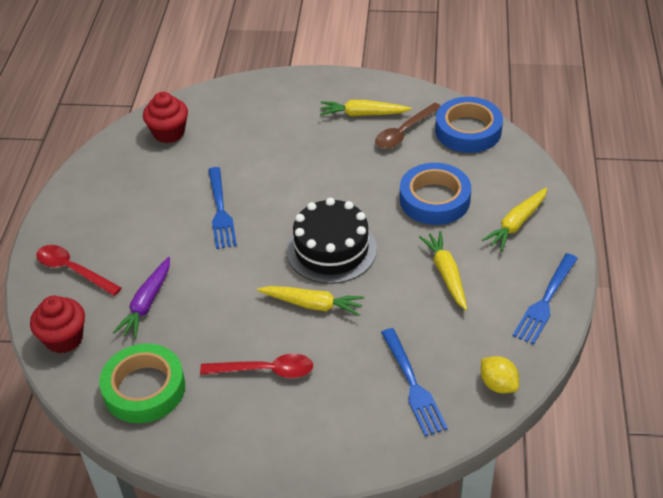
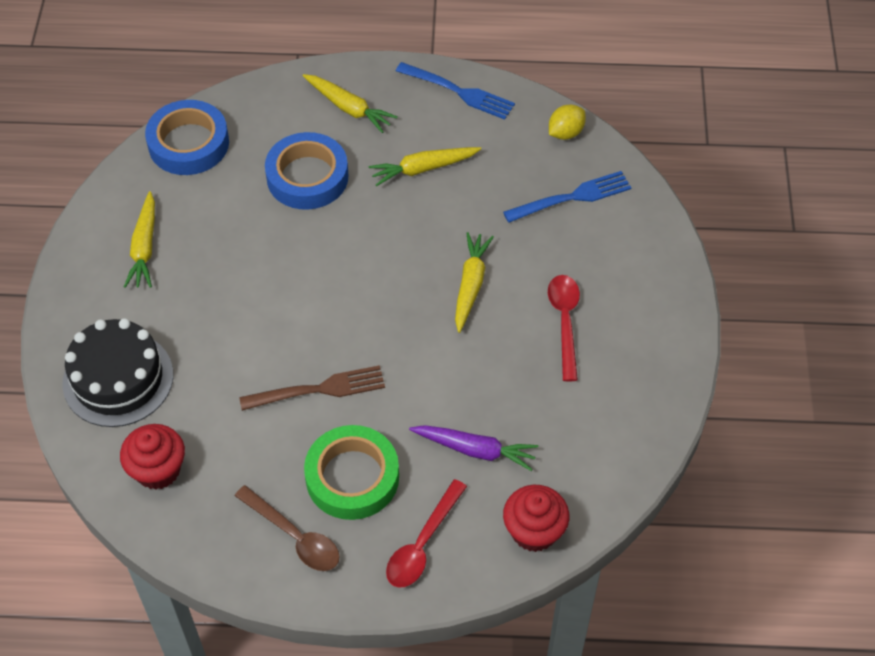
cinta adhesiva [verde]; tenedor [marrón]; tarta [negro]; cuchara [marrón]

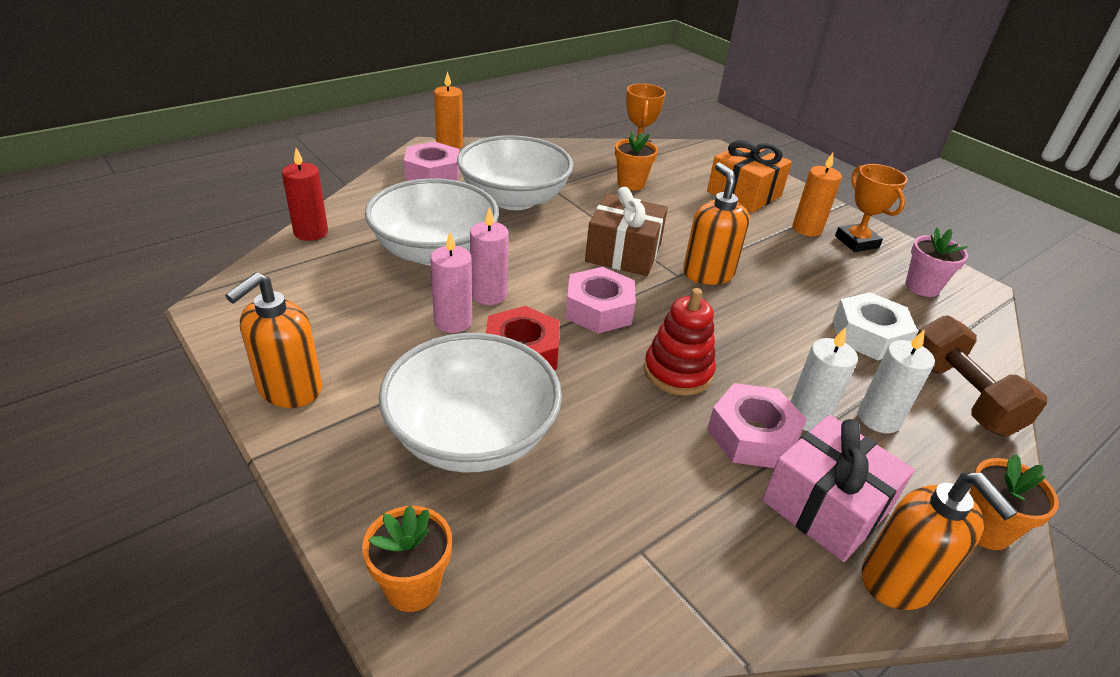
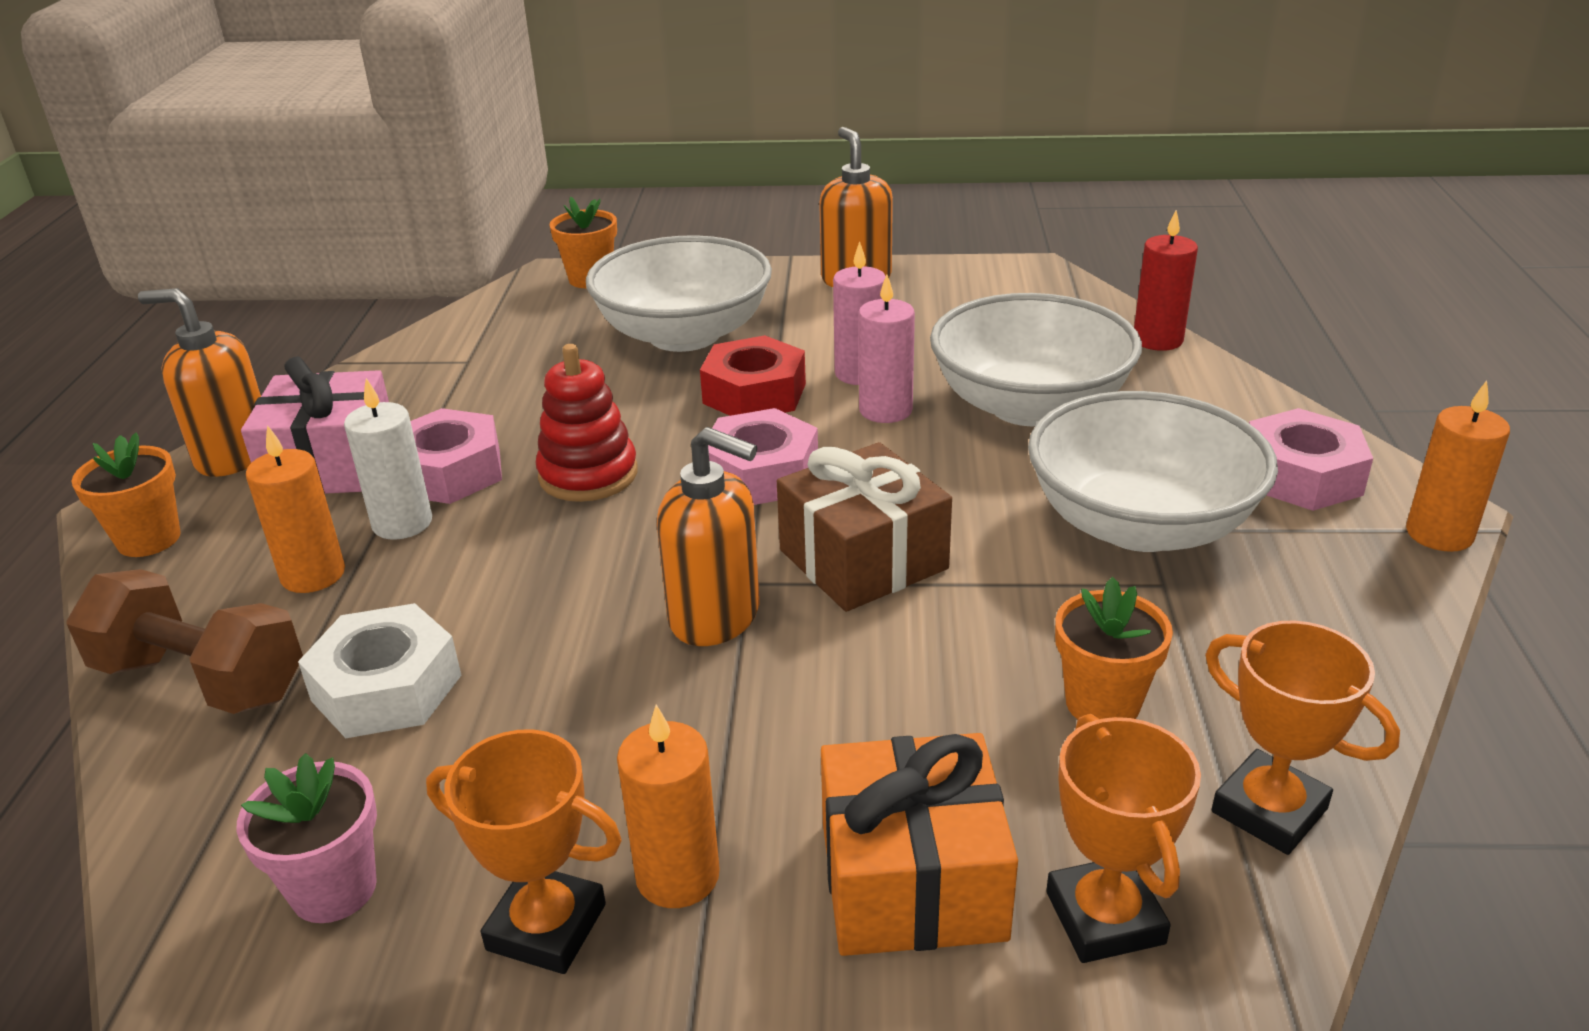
vela [naranja] (1st from left); trofeo [naranja] (2nd from left)

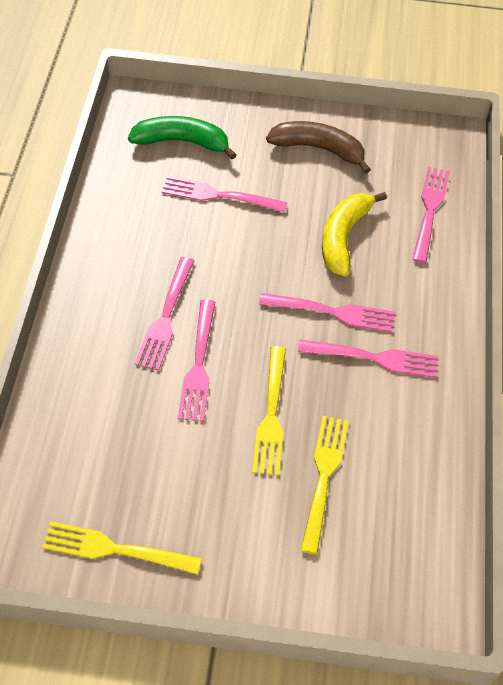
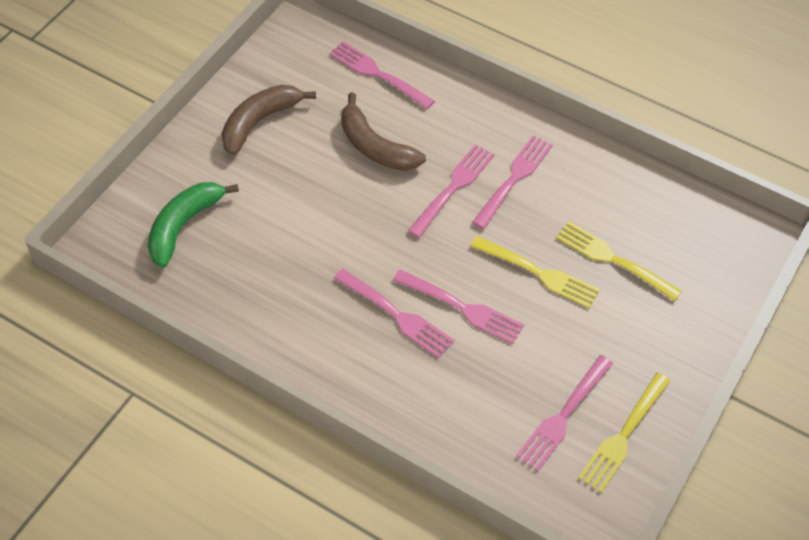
tenedor [rosa] (6th from left); plátano [marrón] (2nd from left)

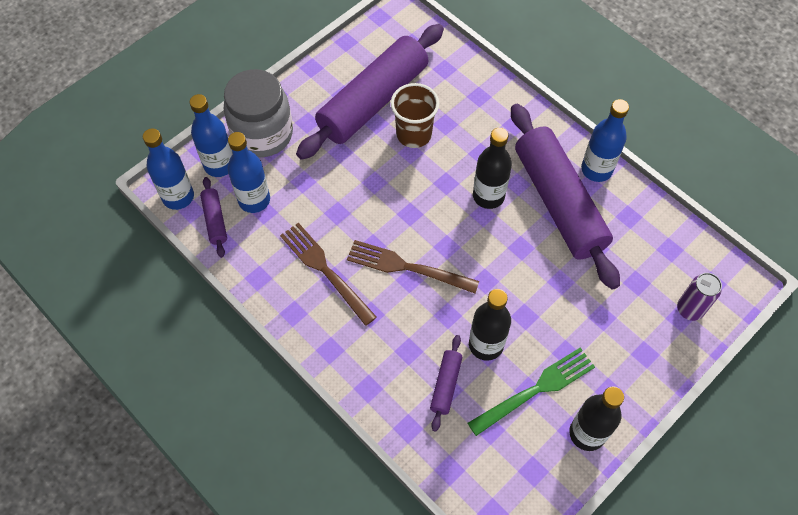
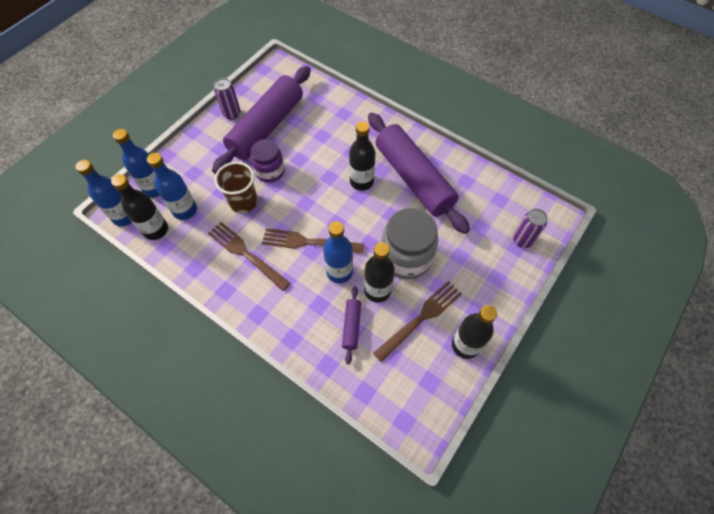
botella [negro] (1st from left); tarro [gris]; vaso [marrón]; tenedor [marrón] (3rd from left); botella [azul] (4th from left); lata [morado] (1st from left); tarro [morado]

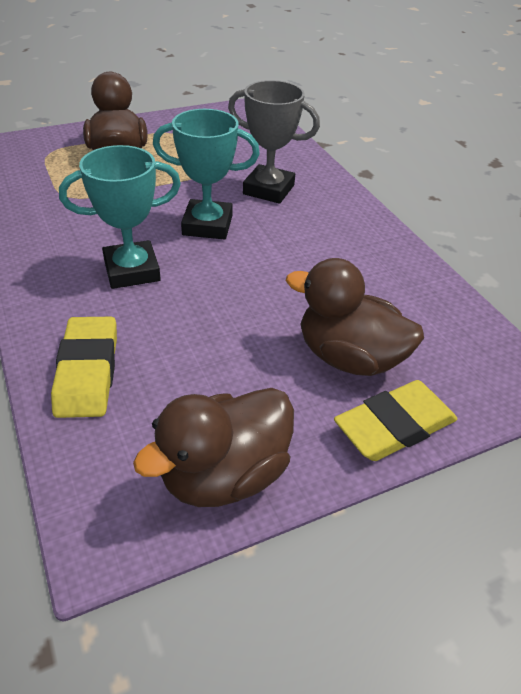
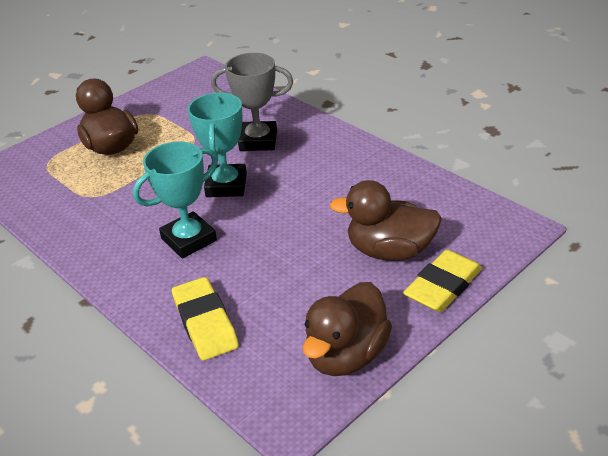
trofeo [turquesa] (2nd from left)

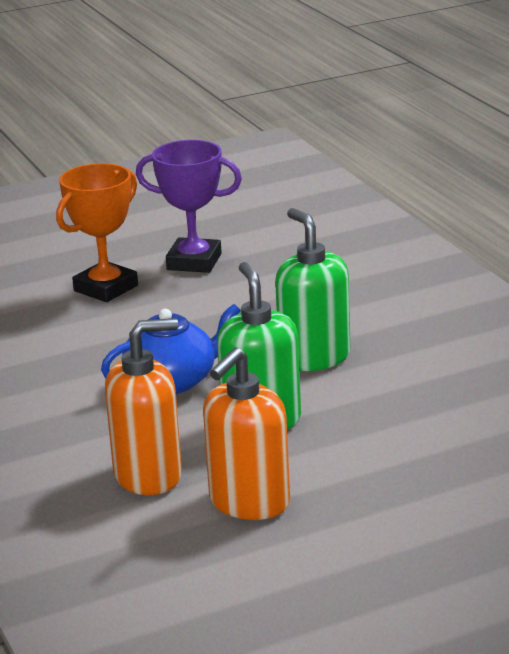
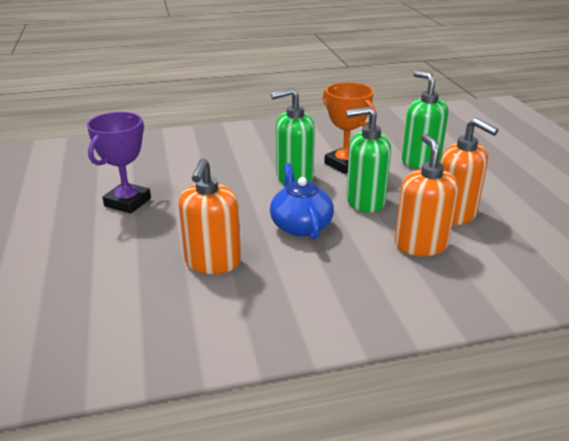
trofeo [naranja]; dispensador de jabón [naranja] (1st from left); dispensador de jabón [verde] (3rd from left)

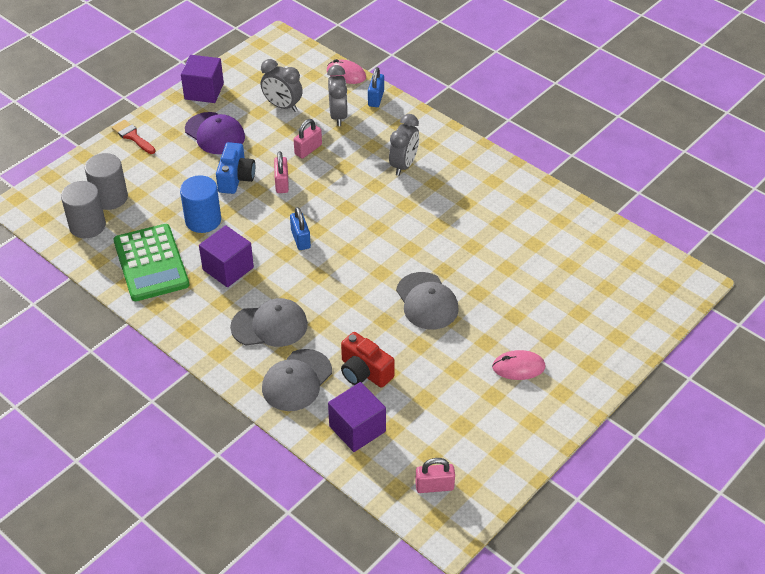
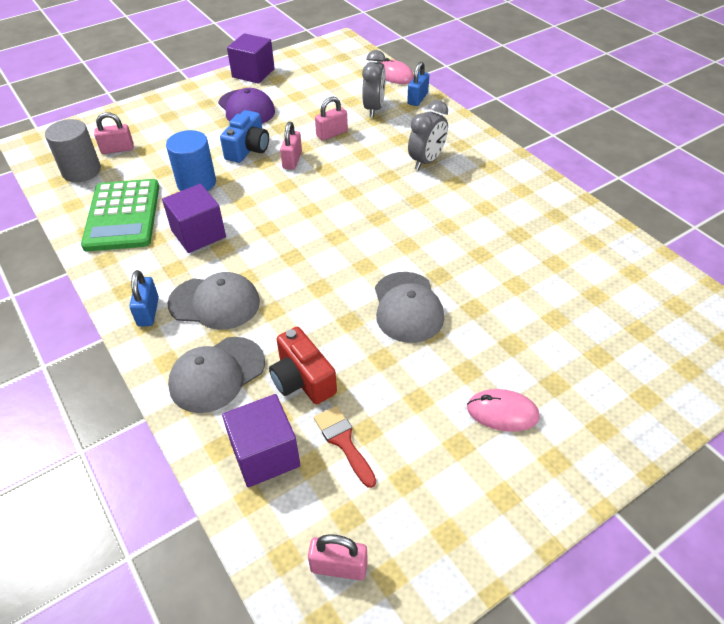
candado [rosa] (1st from left); pincel [rojo]; despertador [gris] (1st from left in the first image); candado [azul] (1st from left)

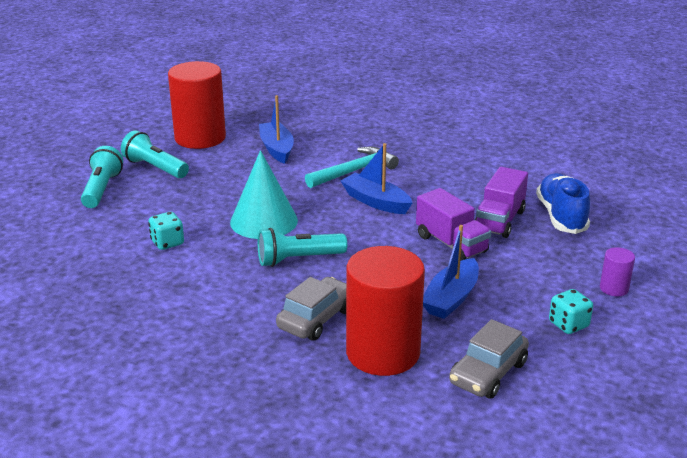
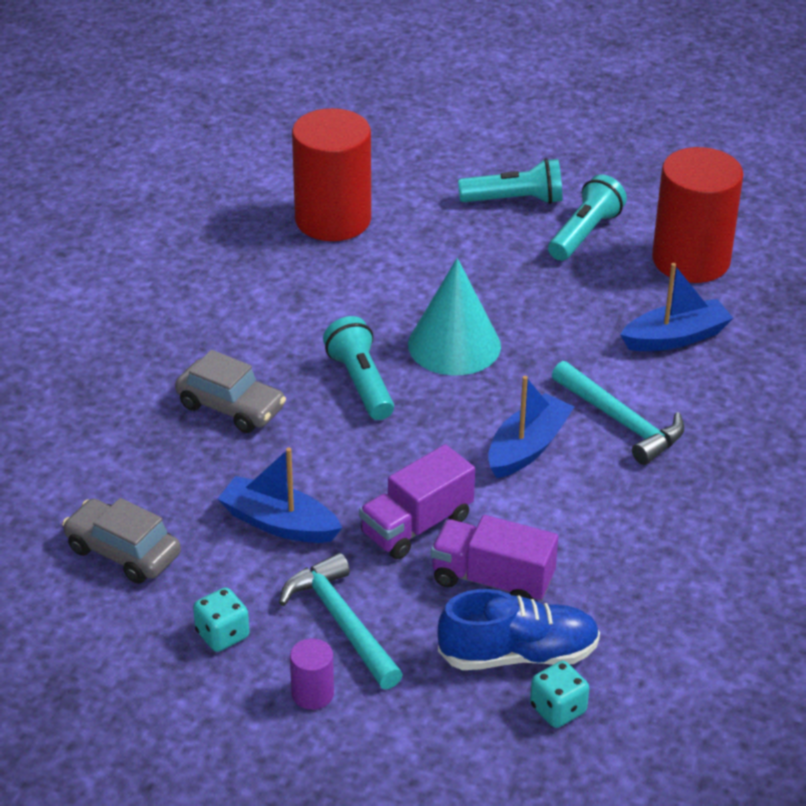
dado [turquesa] (2nd from left); cilindro [rojo] (1st from left); martillo [turquesa] (1st from left)

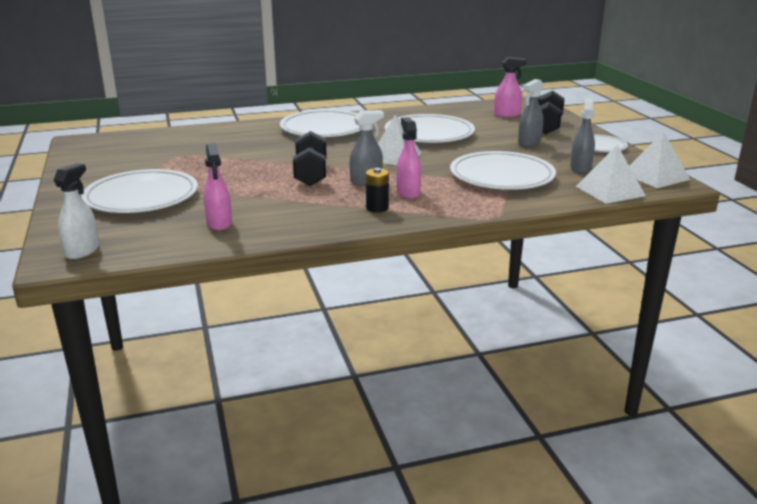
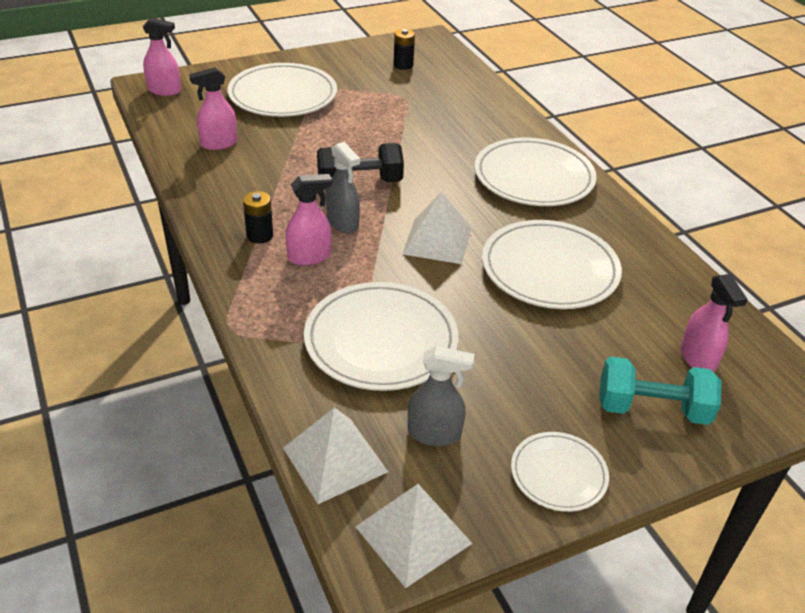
pulverizador [rosa] (1st from left); pulverizador [gris] (2nd from left in the first image); mancuerna [turquesa]; pila [negro] (2nd from left)

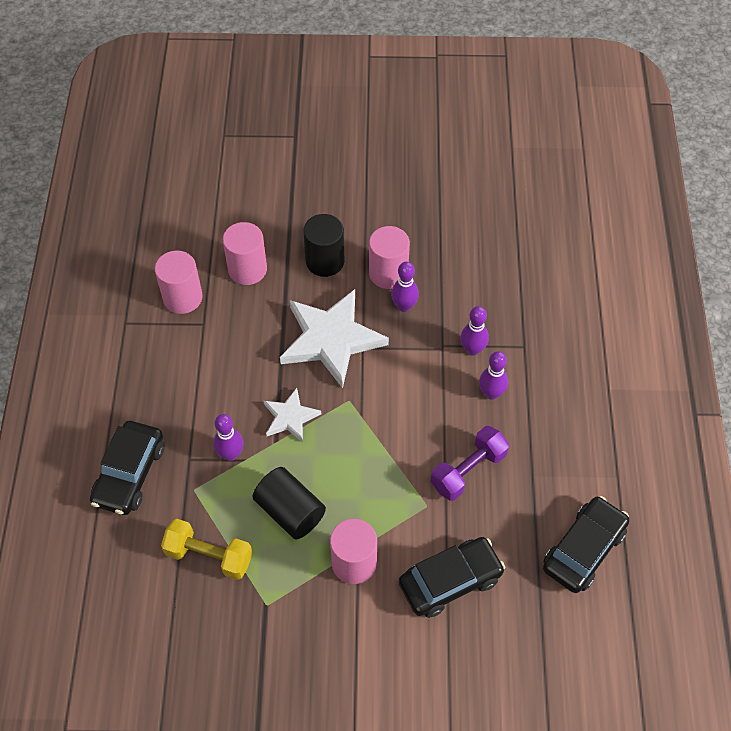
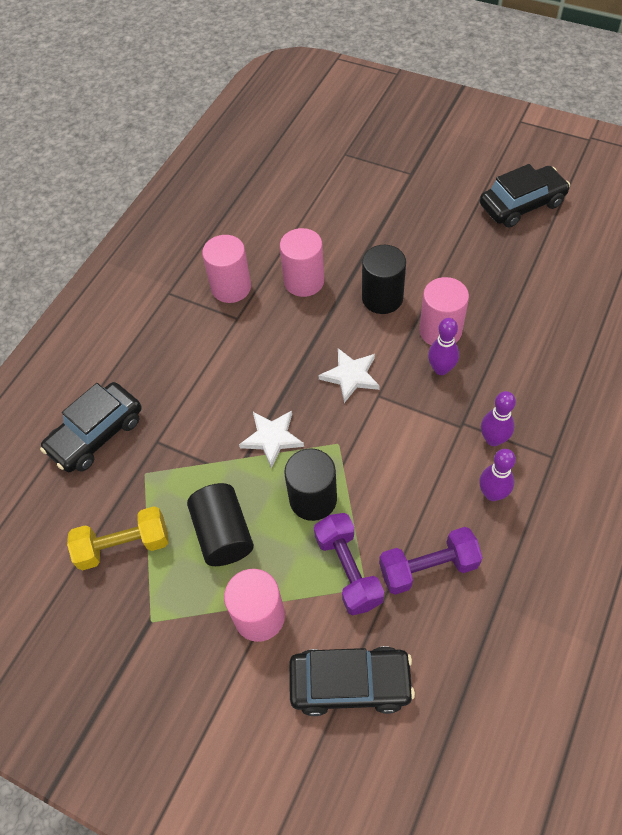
mancuerna [amarillo]; bolo [morado] (1st from left in the first image); estrella [blanco] (2nd from left); coche [negro] (3rd from left); cilindro [negro] (2nd from left); mancuerna [morado] (1st from left)

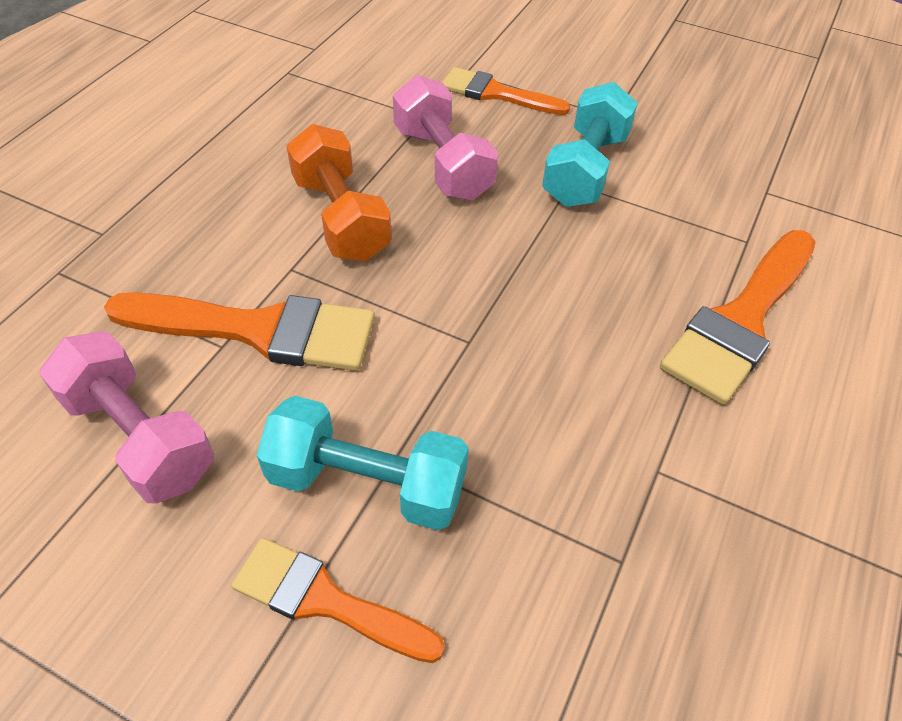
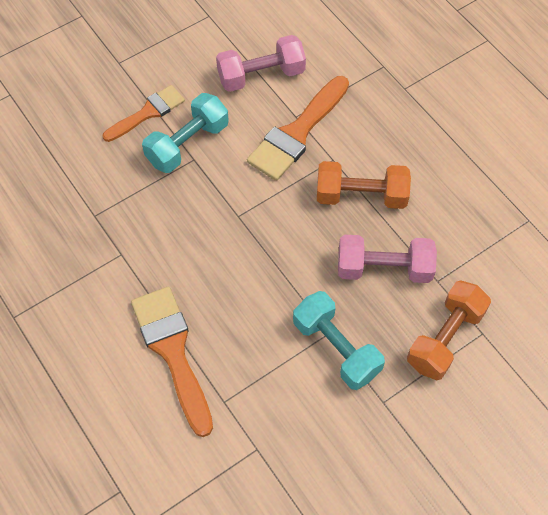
mancuerna [naranja] (2nd from left)

